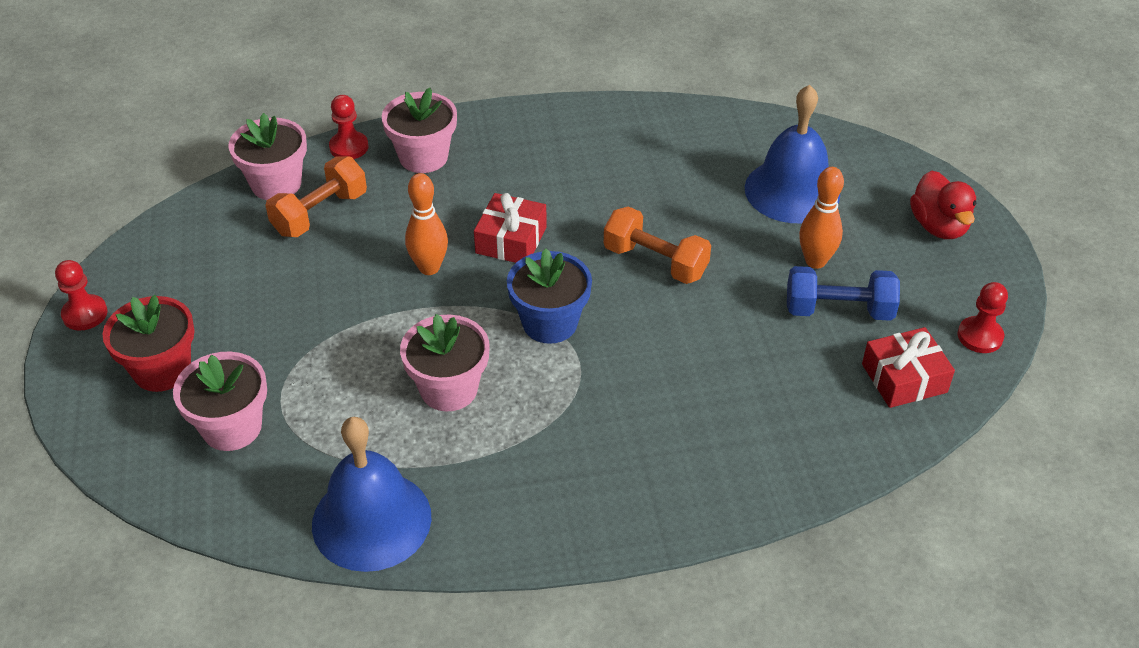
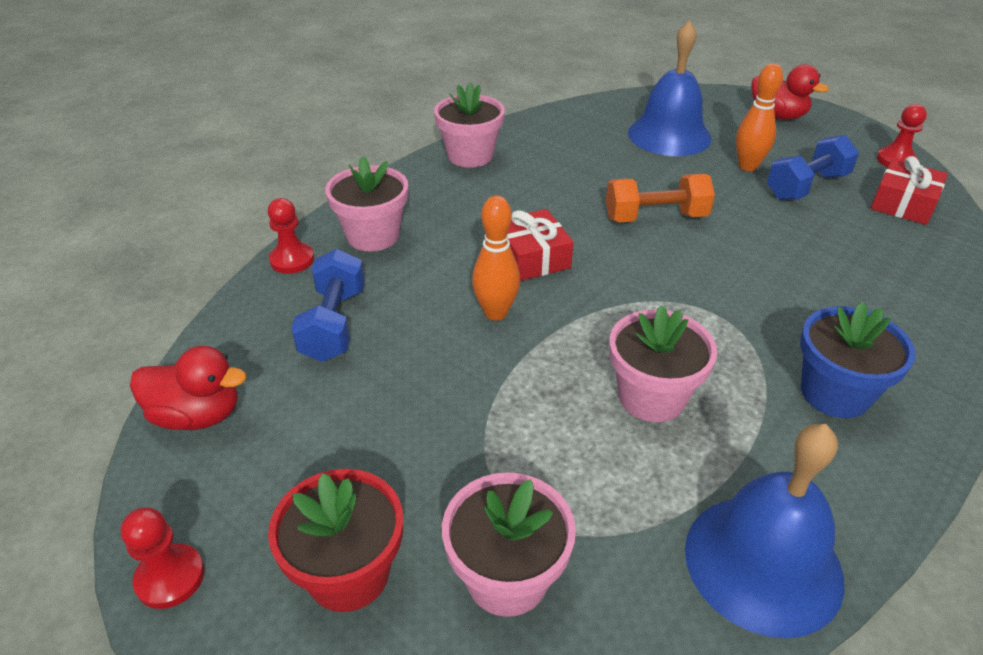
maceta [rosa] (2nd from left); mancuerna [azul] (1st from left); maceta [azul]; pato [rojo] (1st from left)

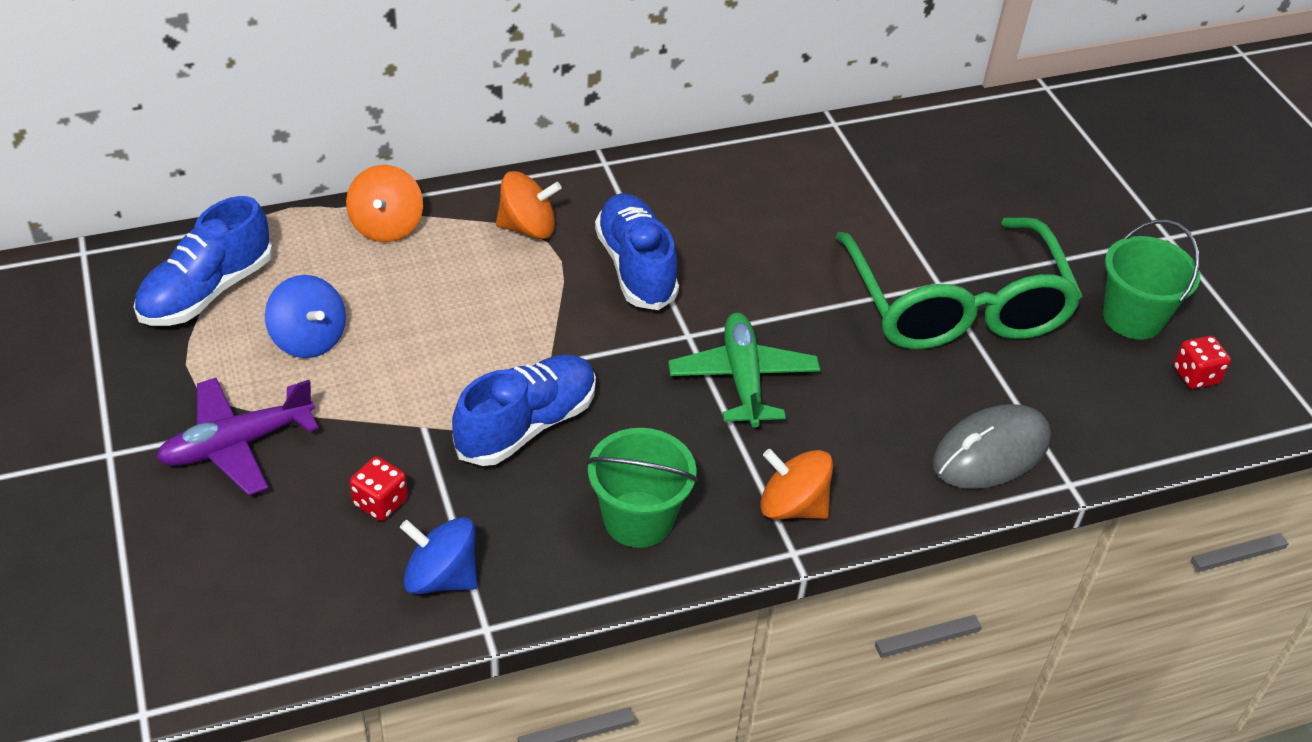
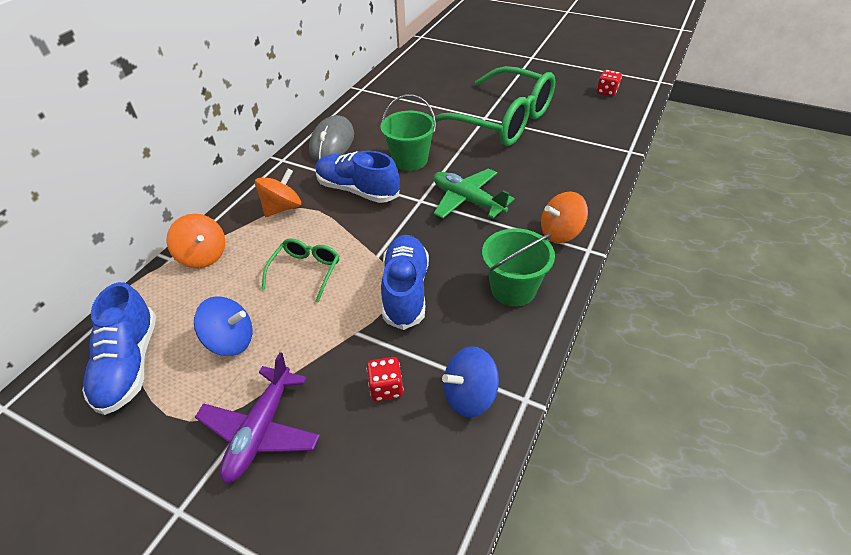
ratón [gris]; balde [verde] (1st from left); gafas [verde] (1st from left)

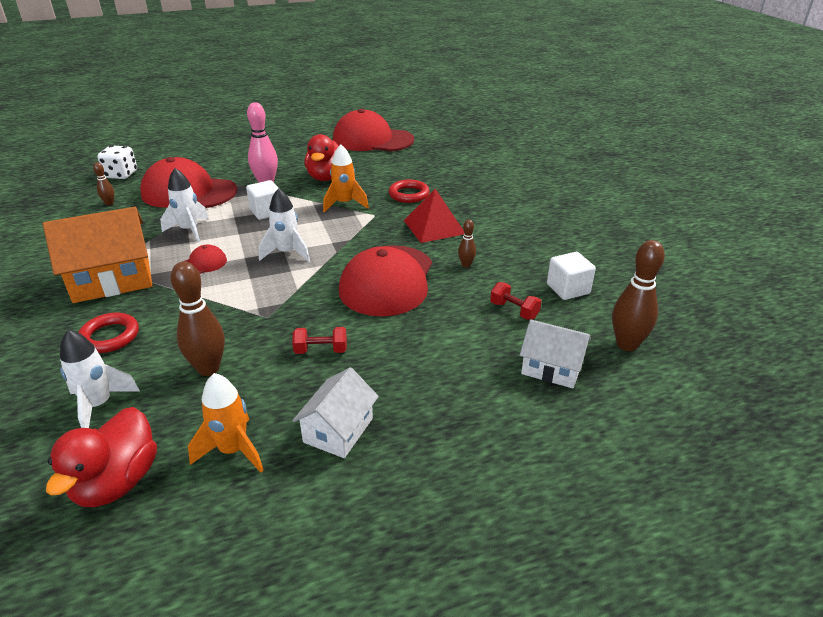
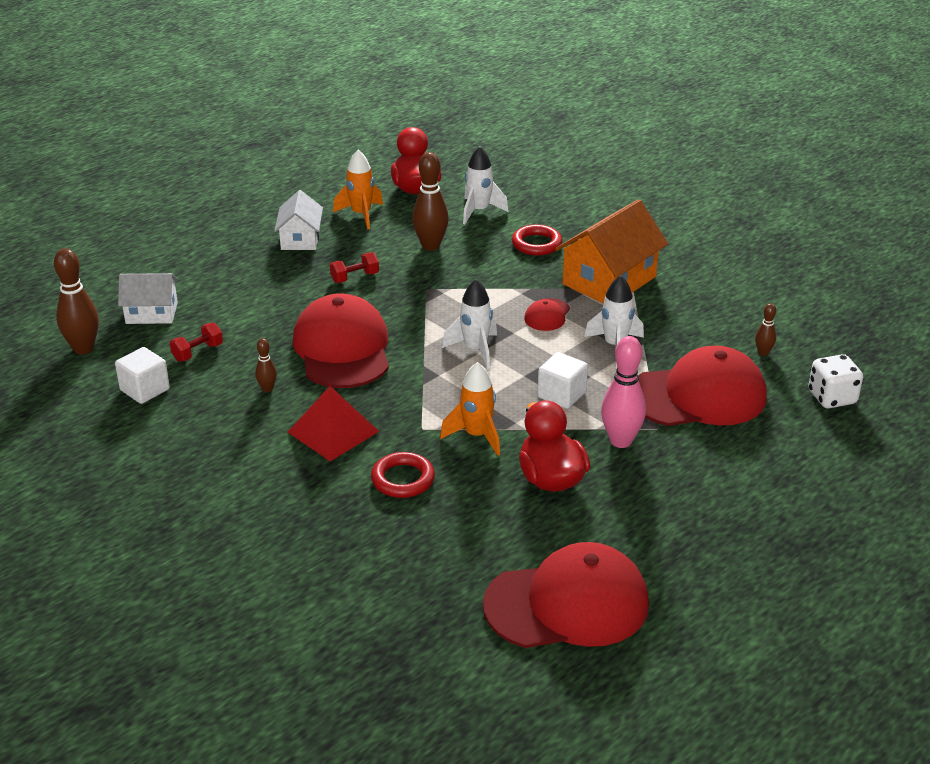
mancuerna [rojo] (1st from left)

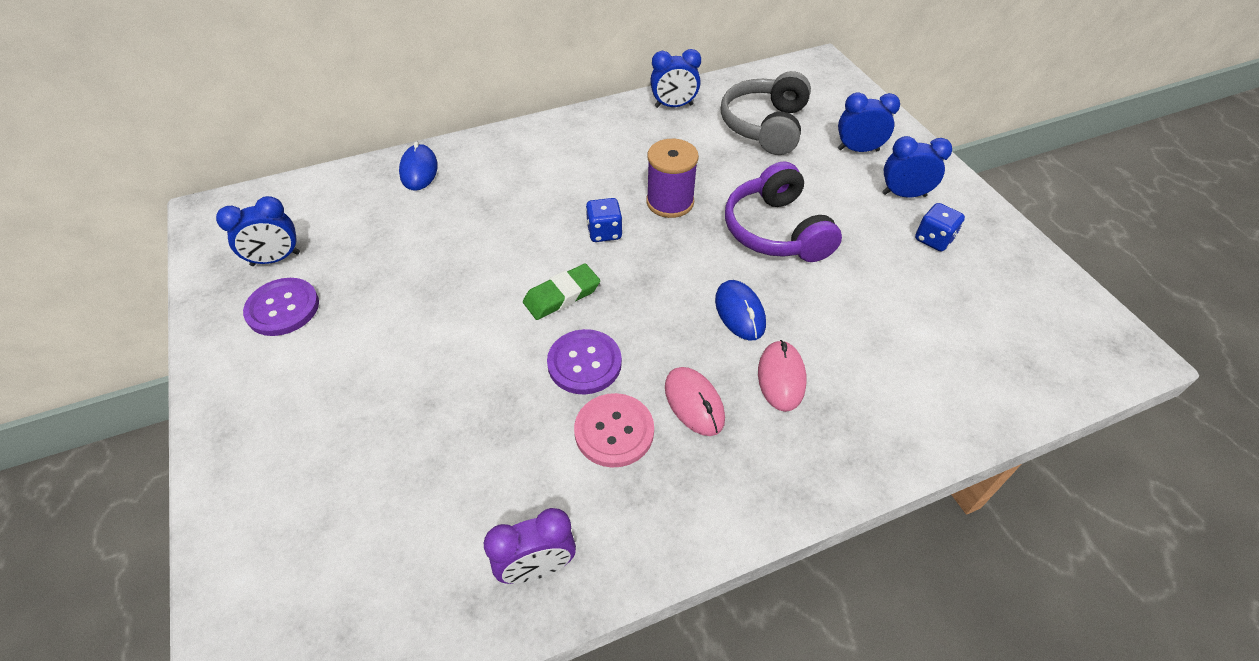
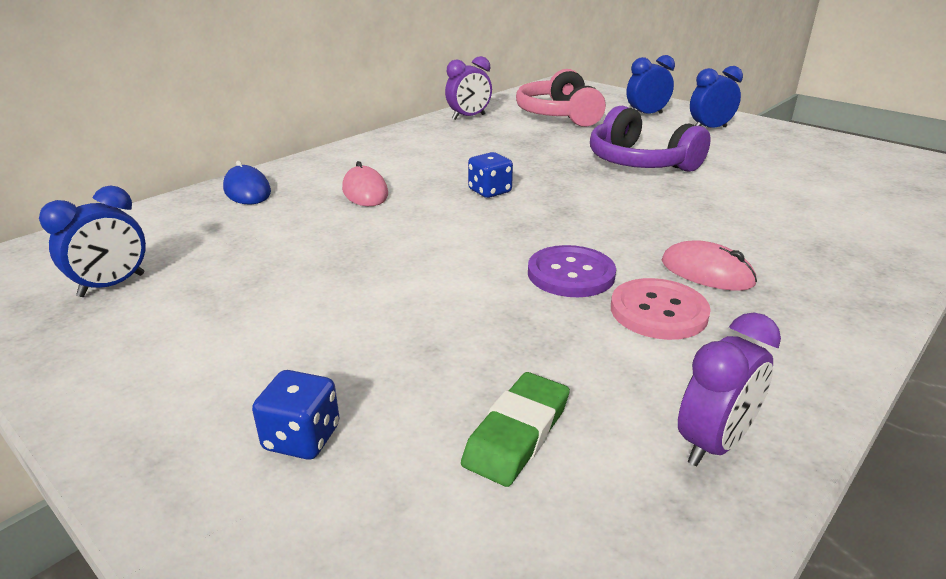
botón [morado] (1st from left in the first image); goma de borrar [verde]; carrete [morado]; despertador [morado] (1st from left); ratón [azul] (2nd from left in the first image); auriculares [rosa]; ratón [rosa] (1st from left); dado [azul] (1st from left)

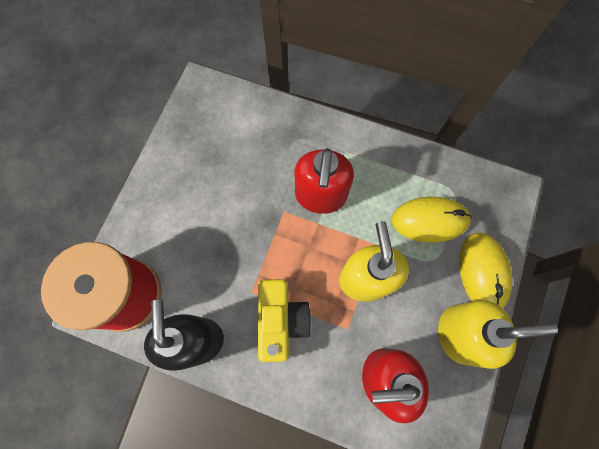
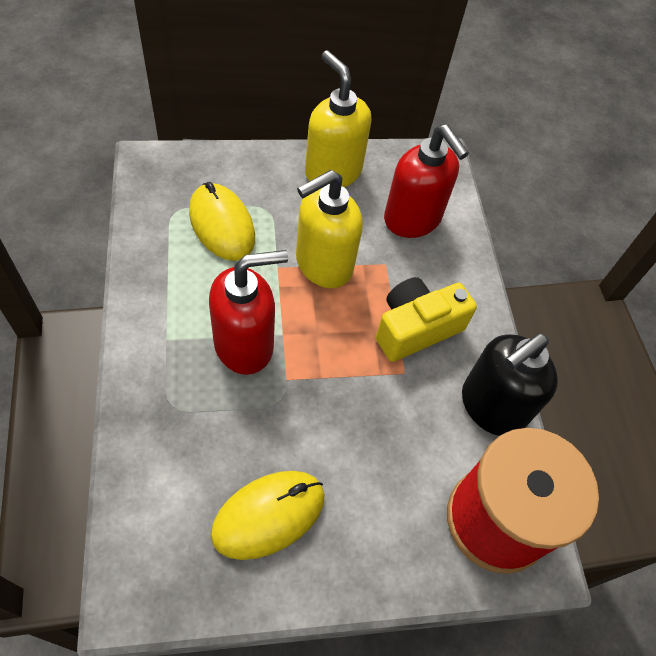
ratón [amarillo] (2nd from left)

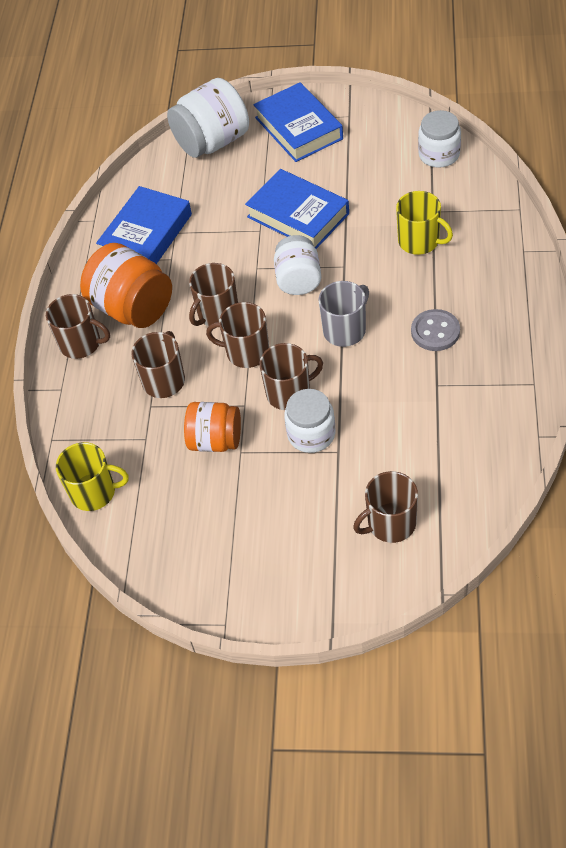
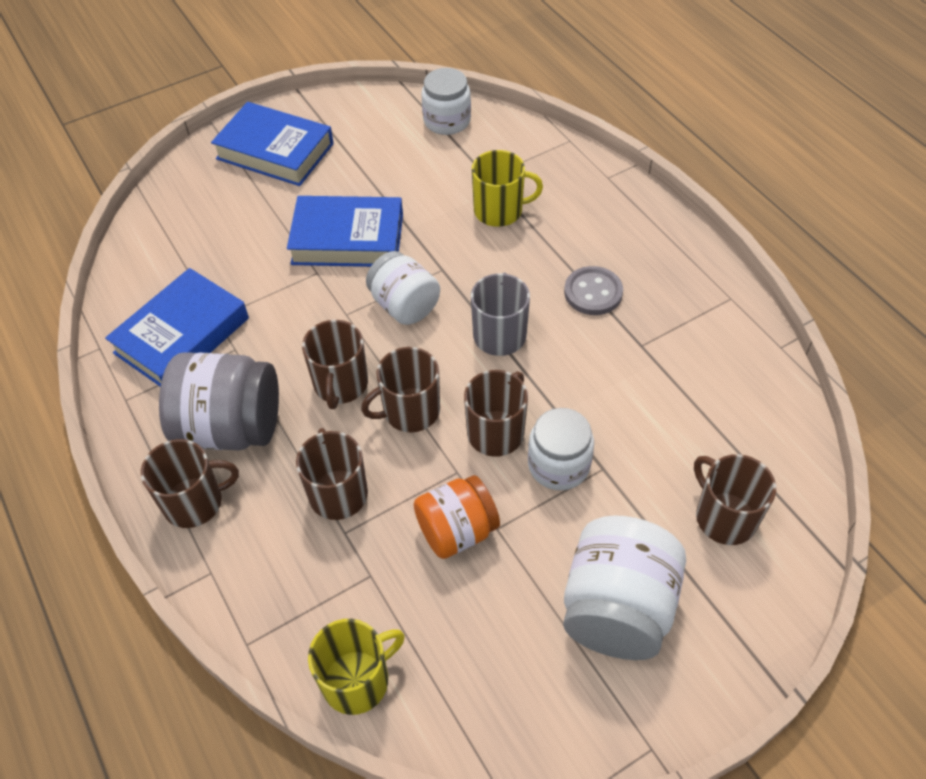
tarro [gris]; libro [azul] (1st from left); tarro [blanco] (4th from left); taza [marrón] (6th from left)

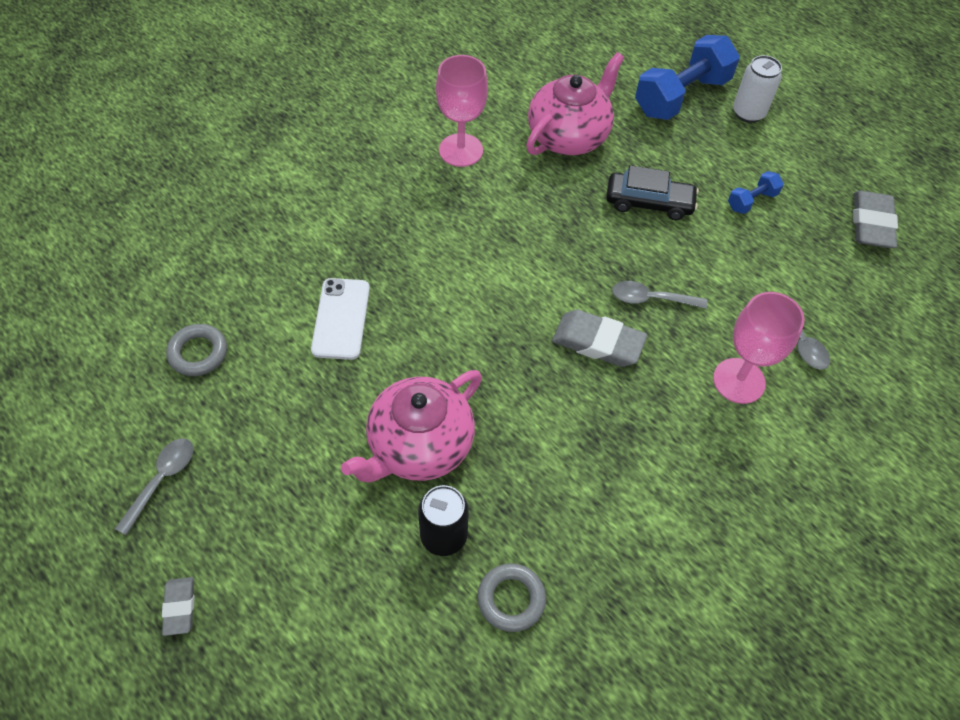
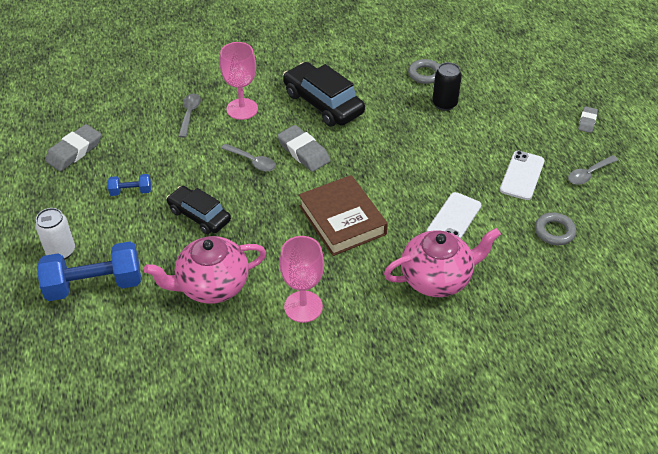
tetera [rosa] (2nd from left); coche [negro] (2nd from left); libro [marrón]; móvil [blanco] (2nd from left)

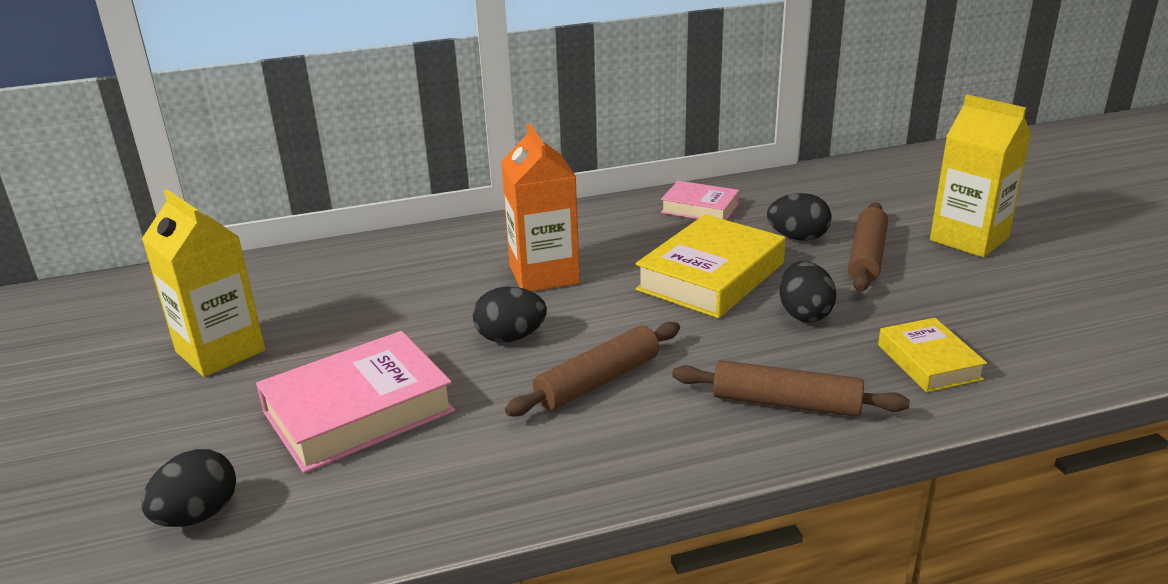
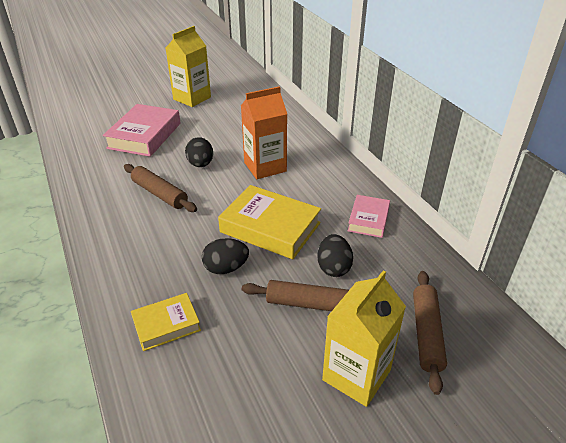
huevo [negro] (1st from left in the first image); libro [rosa] (1st from left); rodillo [marrón] (3rd from left)

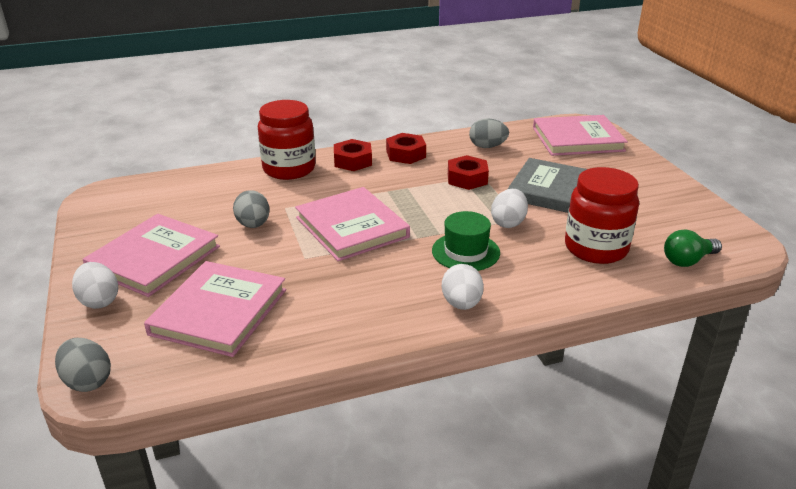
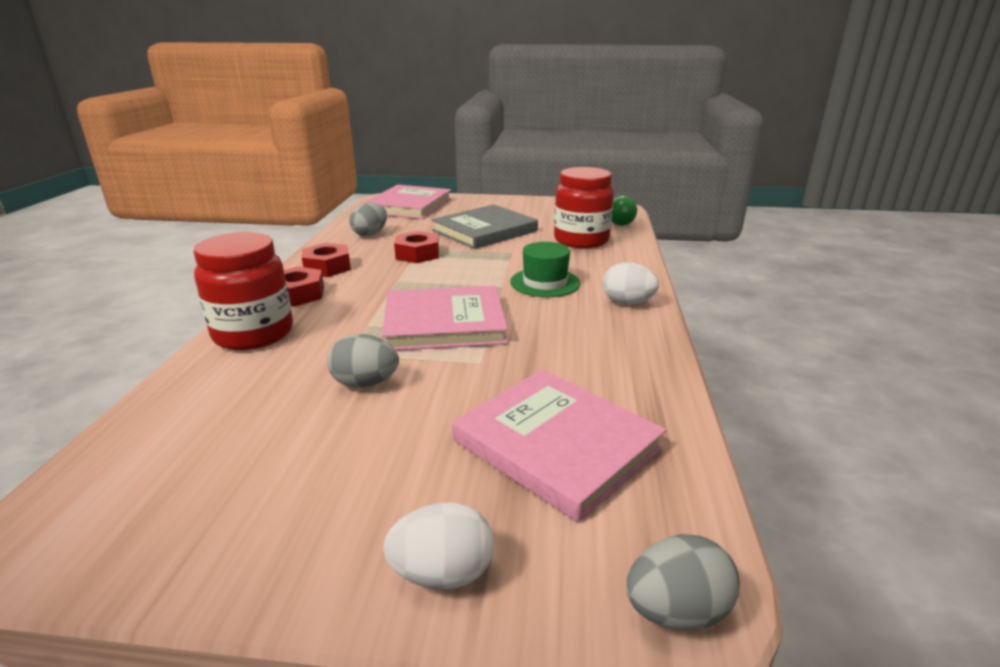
libro [rosa] (1st from left in the first image); huevo [blanco] (3rd from left in the first image)

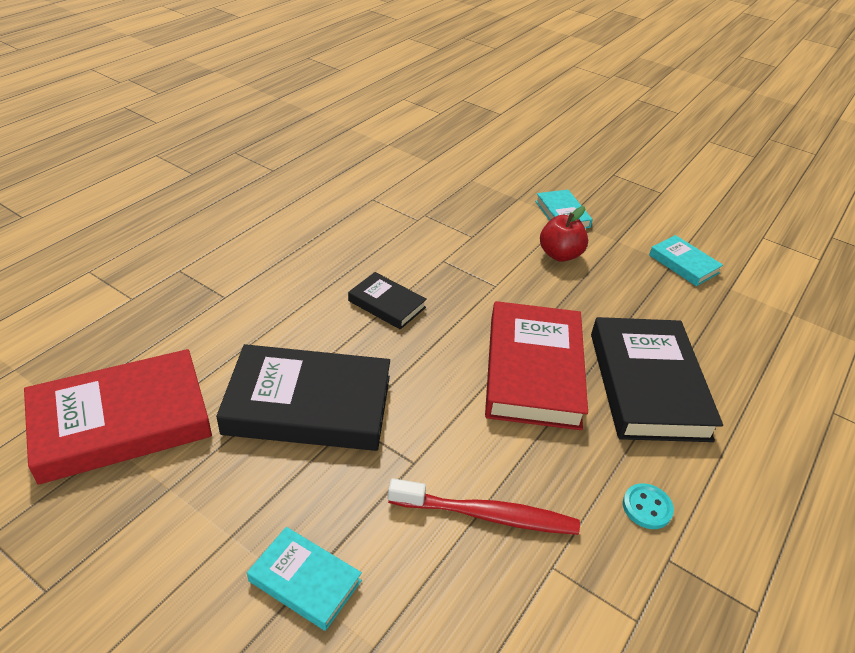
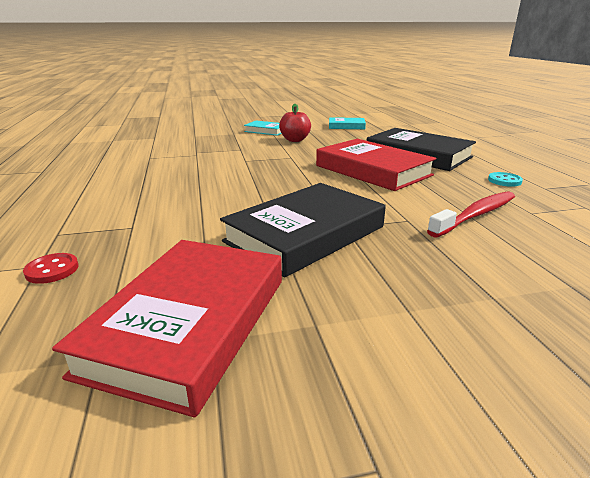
libro [turquesa] (1st from left in the first image); libro [negro] (2nd from left in the first image); botón [rojo]

